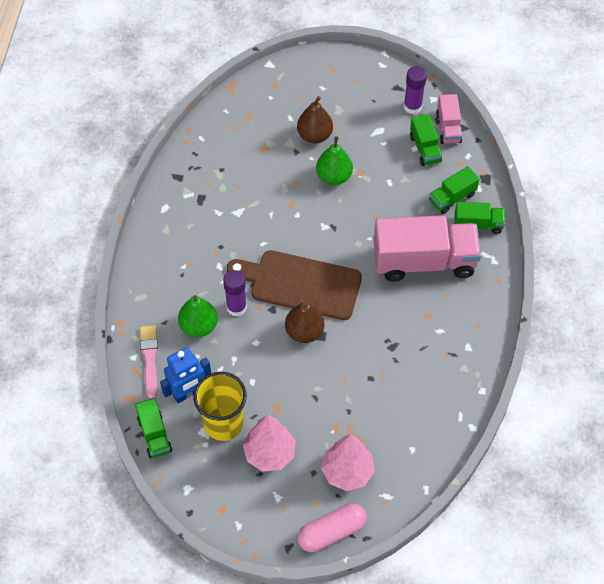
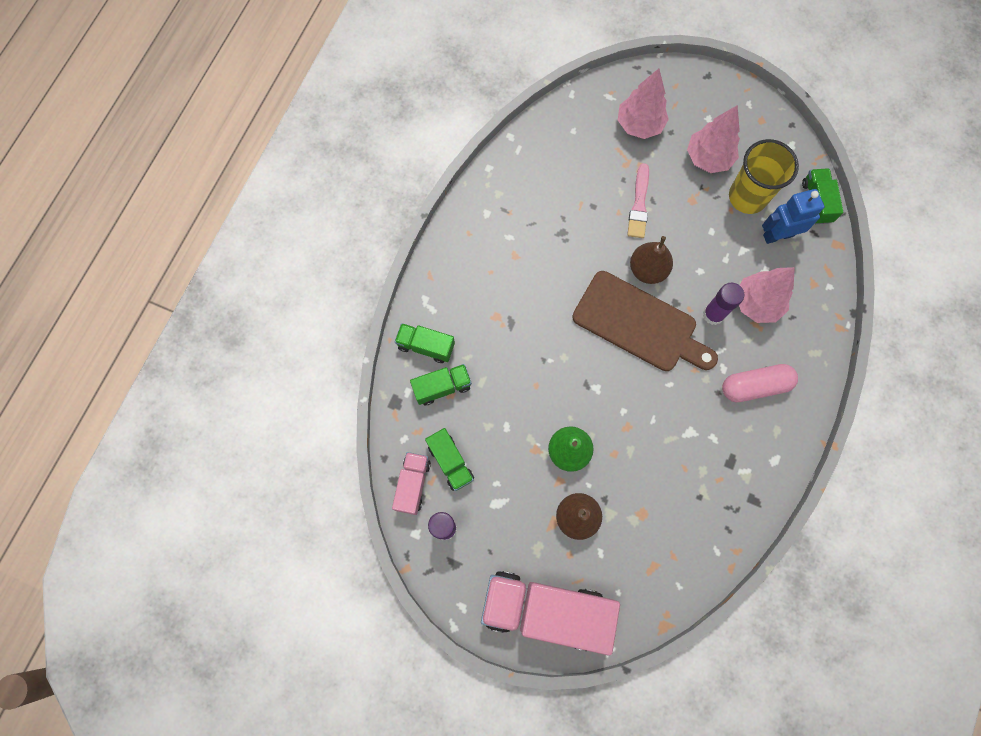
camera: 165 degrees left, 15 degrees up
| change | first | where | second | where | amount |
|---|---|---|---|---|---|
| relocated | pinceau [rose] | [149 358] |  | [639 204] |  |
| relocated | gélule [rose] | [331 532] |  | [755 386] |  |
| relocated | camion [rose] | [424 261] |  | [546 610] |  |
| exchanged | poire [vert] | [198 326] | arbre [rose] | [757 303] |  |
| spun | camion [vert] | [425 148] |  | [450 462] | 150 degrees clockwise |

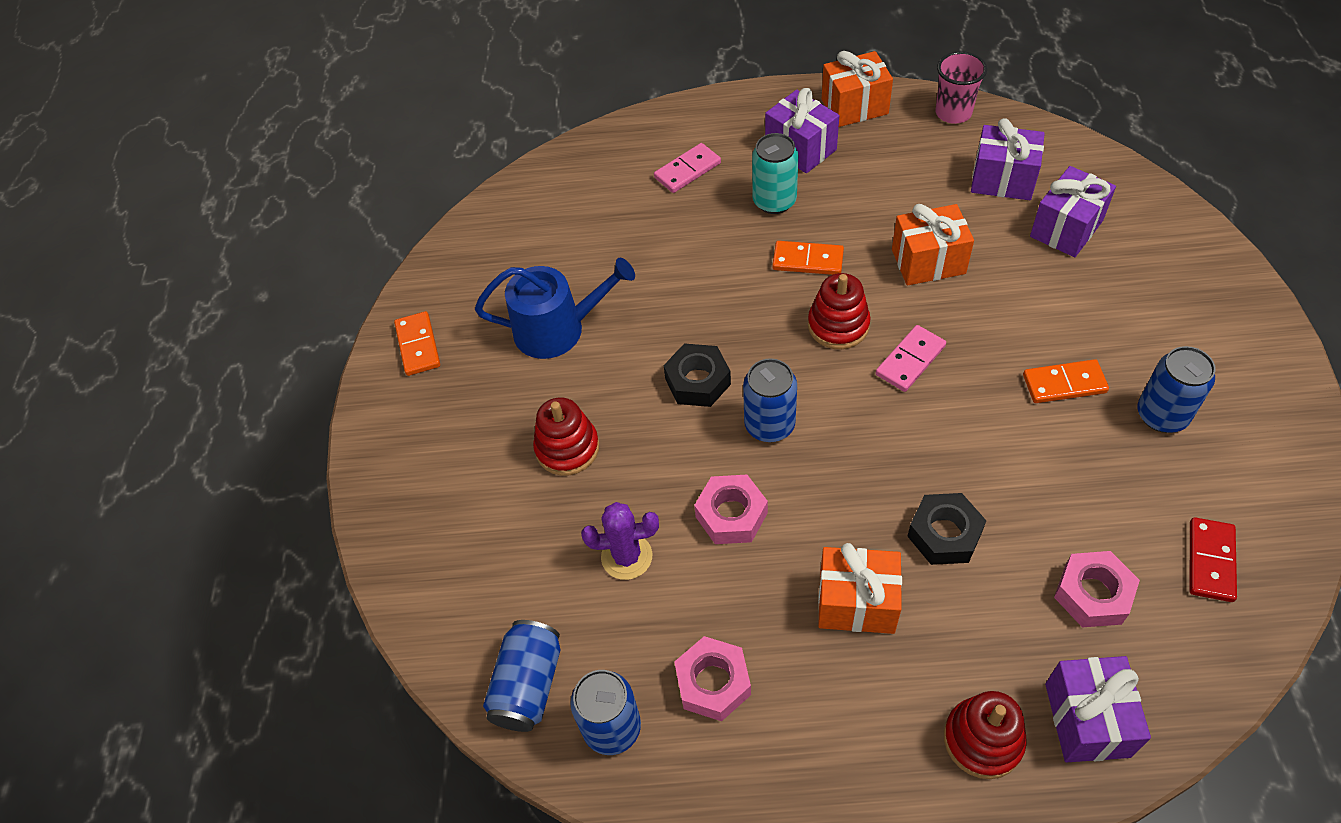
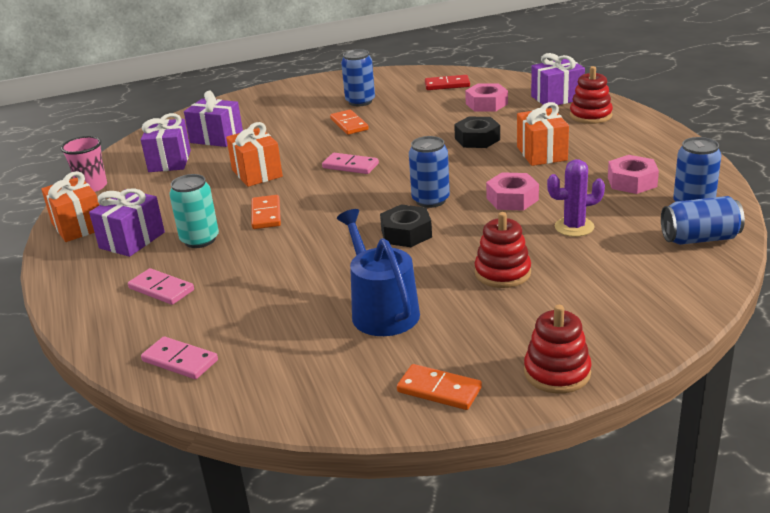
camera: 110 degrees left, 25 degrees down
| change | first | where | second | where | amount |
|---|---|---|---|---|---|
| appeared |  |  | domino [rose] | [180 361] |  |
| relocated | jouet à empiler [rouge] | [838 325] |  | [557 372] |  |
| spun | domino [orange] | [418 345] |  | [439 390] | 60 degrees clockwise |
| spun | cactus [violet] | [626 556] |  | [574 227] | 75 degrees counterclockwise |

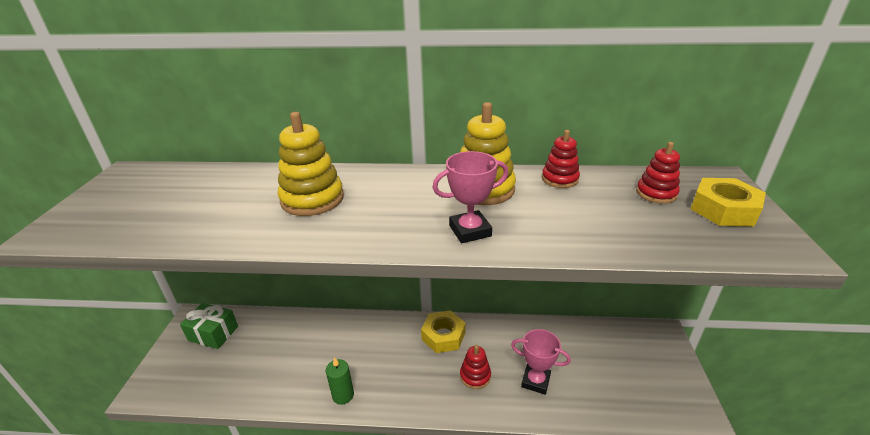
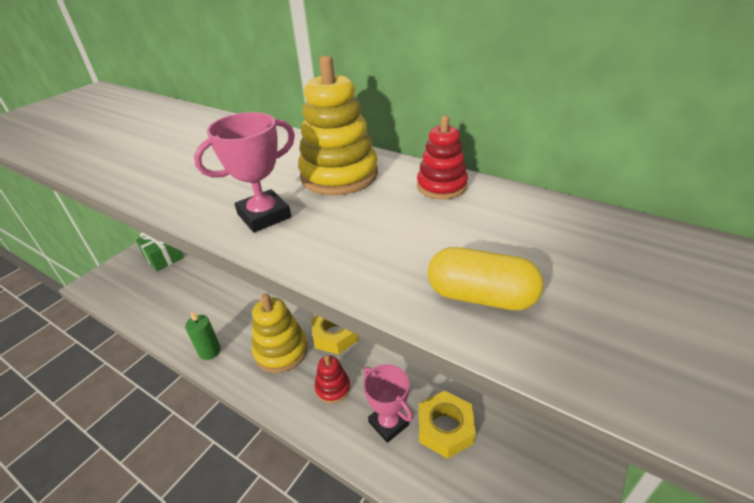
camera: 30 degrees right, 5 degrees up
| change | first | where | second | where | amount |
|---|---|---|---|---|---|
| missing | jouet à empiler [rouge] | [656 193] |  |  |  |
| appeared |  |  | gélule [jaune] | [481 297] |  |
| relocated | jouet à empiler [jaune] | [312 199] |  | [281 351] |  |
| relocated | écrou [jaune] | [724 209] |  | [445 428] |  |
| spun | trophée [rose] | [470 231] |  | [264 216] | 45 degrees counterclockwise |

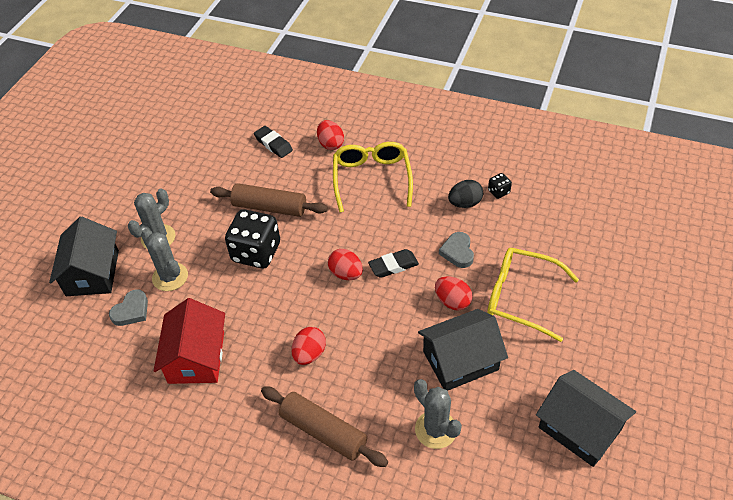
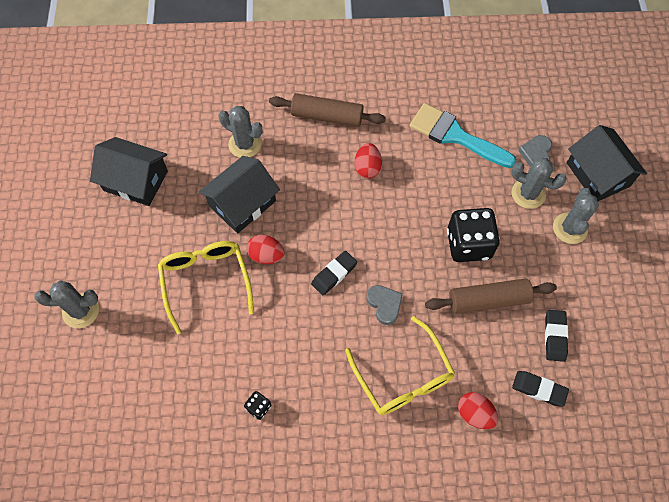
camera: 155 degrees right, 15 degrees up
| change | first | where | second | where | amount |
|---|---|---|---|---|---|
| missing | œuf [rouge] | [346 274] |  |  |  |
| missing | œuf [noir] | [465 203] |  |  |  |
| appeared |  |  | cactus [gris] | [81 311] |  |
| appeared |  |  | gomme [noir] | [554 336] |  |
| relocated | cœur [gris] | [457 252] |  | [384 304] |  |
| exchanged | maison [rouge] | [196 357] | pinceau [turquoise] | [455 136] |  |
| spun | lunettes [jaune] | [520 297] |  | [206 281] | 105 degrees counterclockwise |

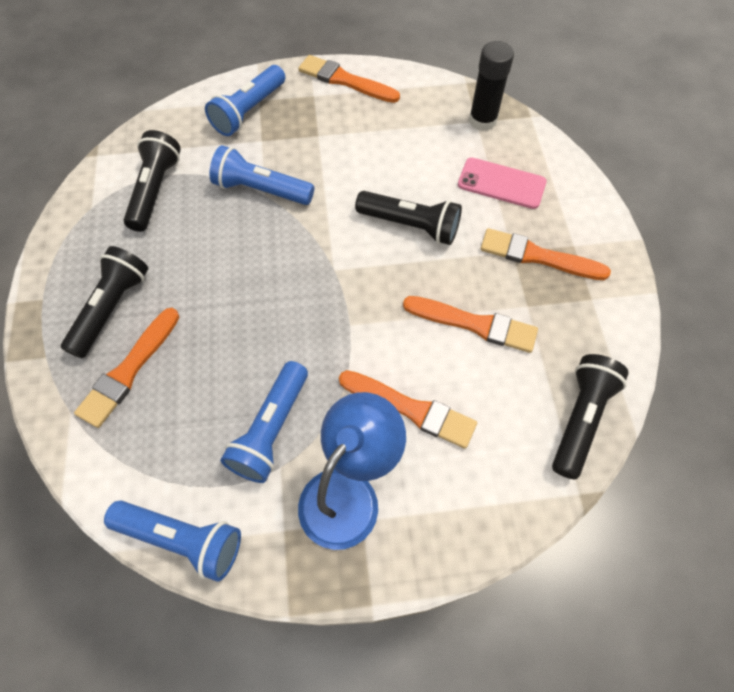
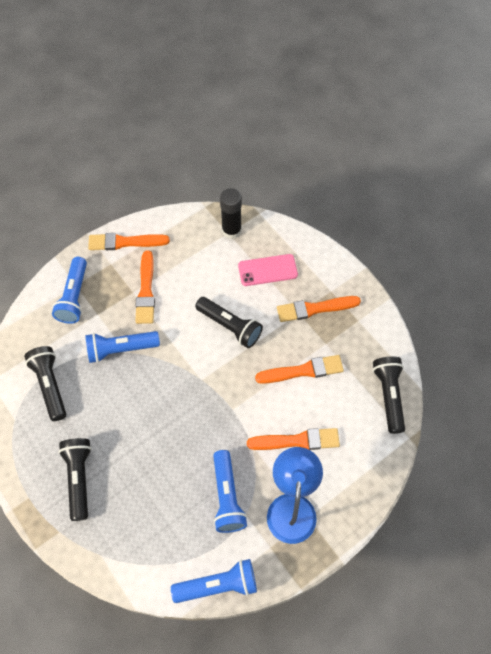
camera: 30 degrees left, 0 degrees up
| change | first | where | second | where | amount |
|---|---|---|---|---|---|
| relocated | pinceau [orange] | [129 370] |  | [146 290] |  |
| spun | lampe de poche [noir] | [410 226] |  | [230 326] | 45 degrees clockwise |

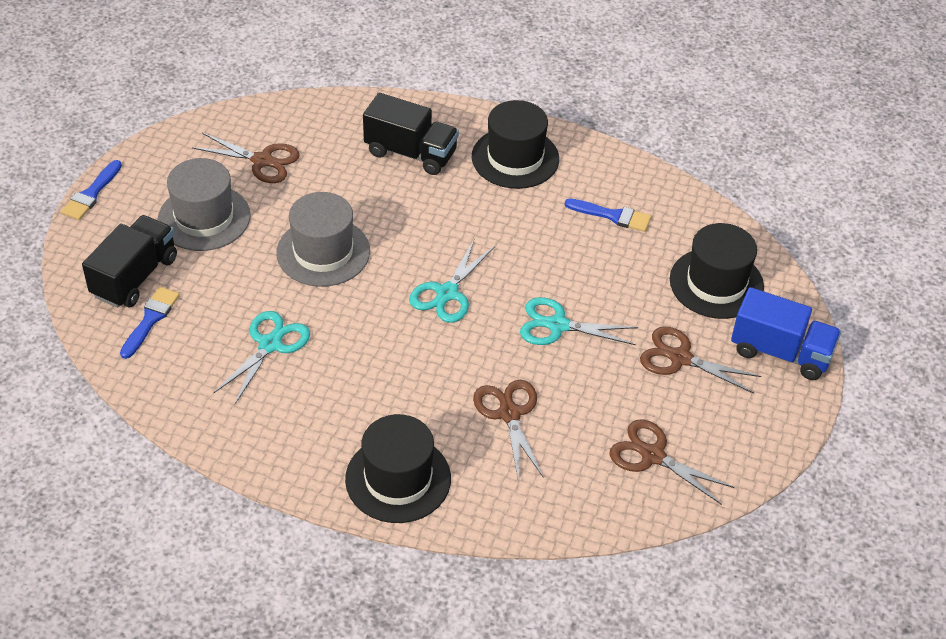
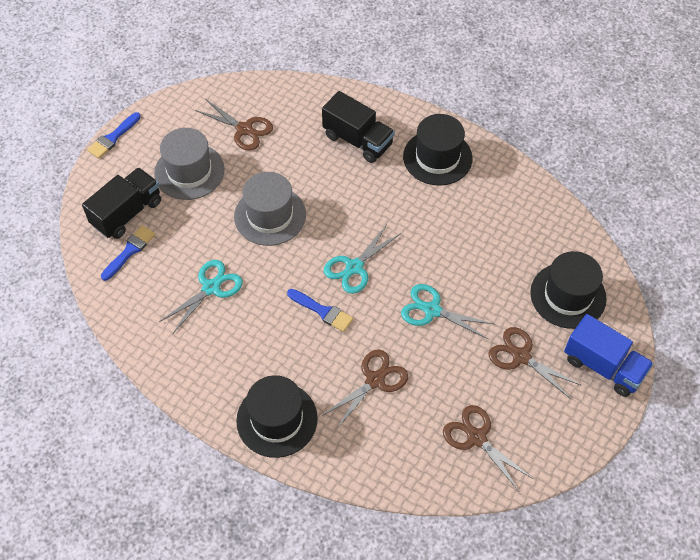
camera: 15 degrees right, 10 degrees up
| change | first | where | second | where | amount |
|---|---|---|---|---|---|
| relocated | pinceau [bleu] | [612 216] |  | [322 311] |  |
| spun | ciseaux [marron] | [509 414] |  | [375 380] | 45 degrees clockwise |

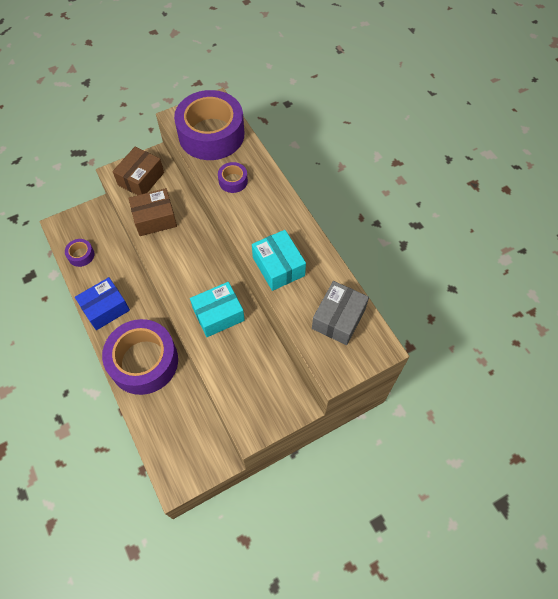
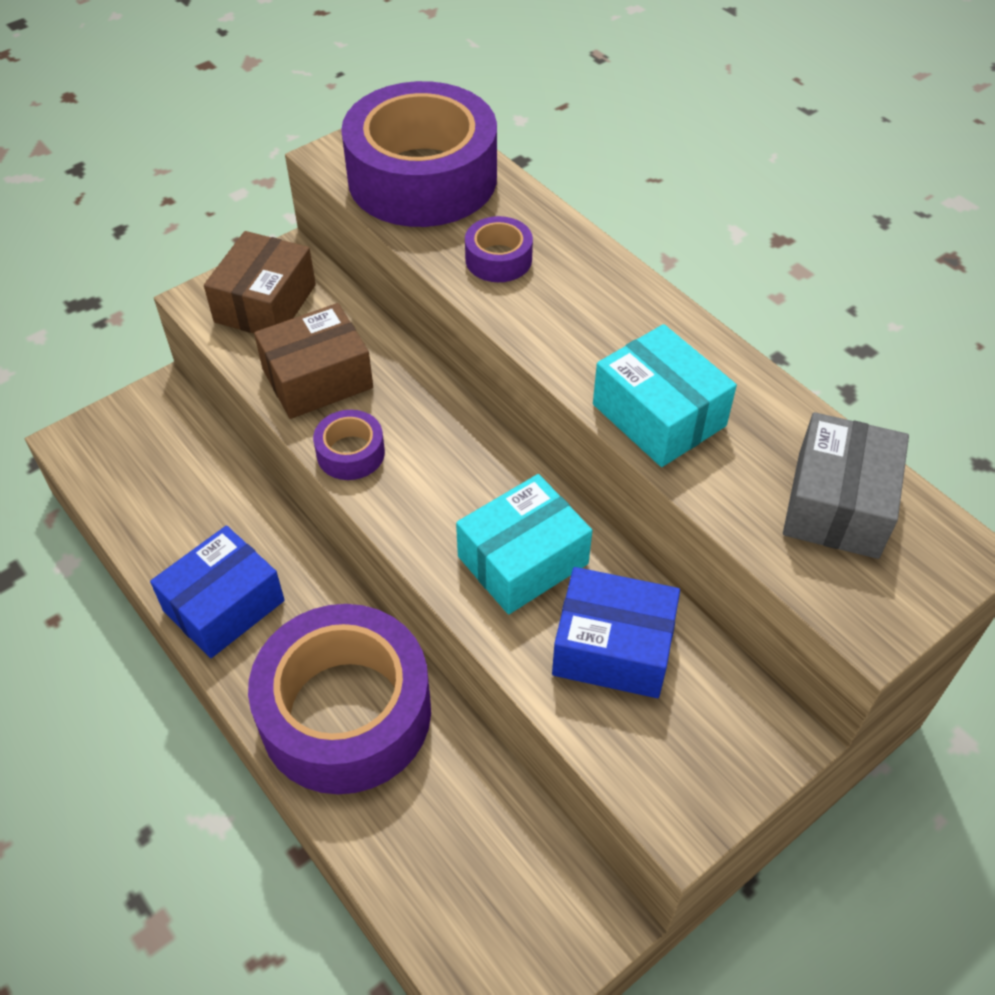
camera: 10 degrees left, 10 degrees down
| change | first | where | second | where | amount |
|---|---|---|---|---|---|
| appeared |  |  | boîte [bleu] | [613 648] |  |
| relocated | ruban adhésif [violet] | [81 255] |  | [350 453] |  |

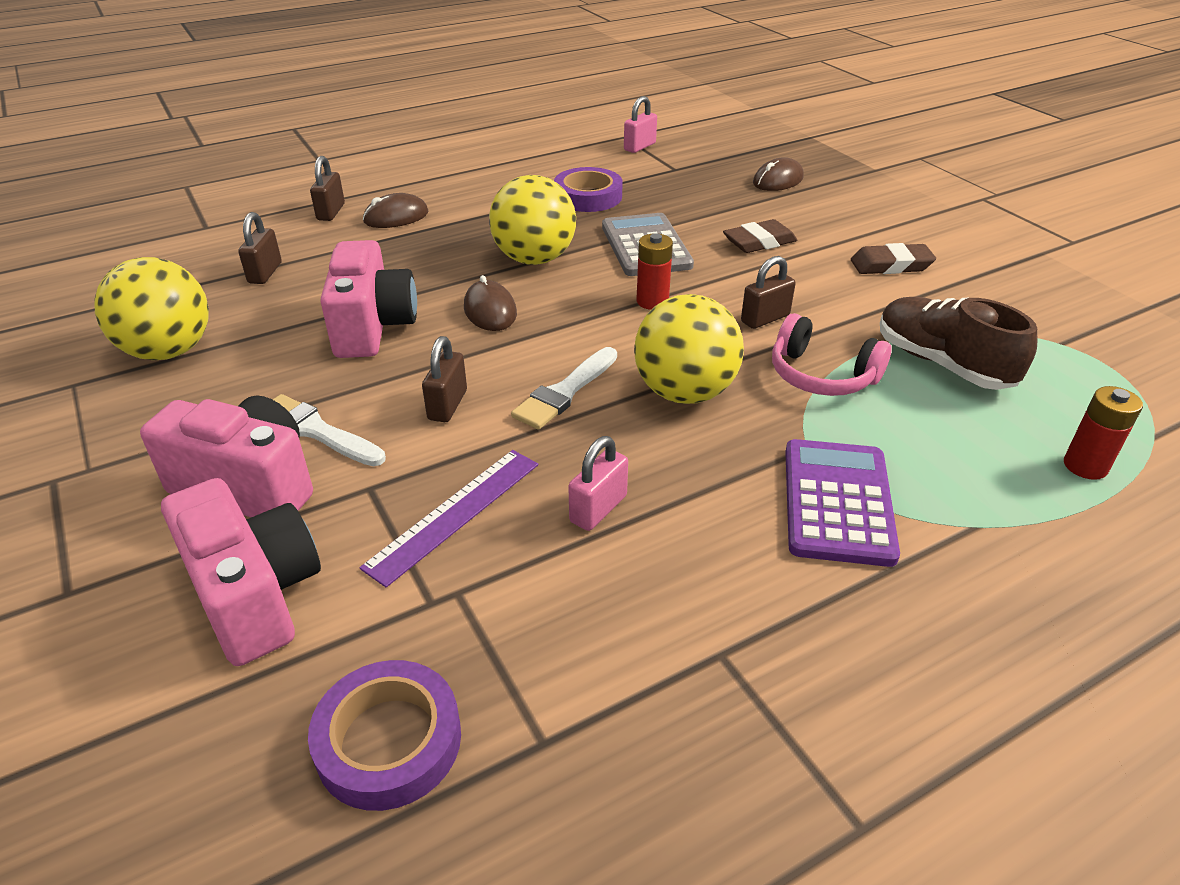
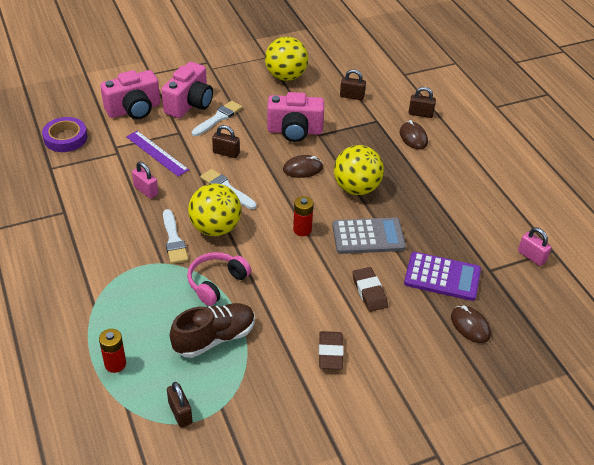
camera: 95 degrees right, 5 degrees up
| change | first | where | second | where | amount |
|---|---|---|---|---|---|
| missing | ruban adhésif [violet] | [588 196] |  |  |  |
| appeared |  |  | pinceau [blanc] | [174 240] |  |
| relocated | cadenas [marron] | [765 319] |  | [180 413] |  |
| relocated | calculatrice [violet] | [838 502] |  | [442 277] |  |

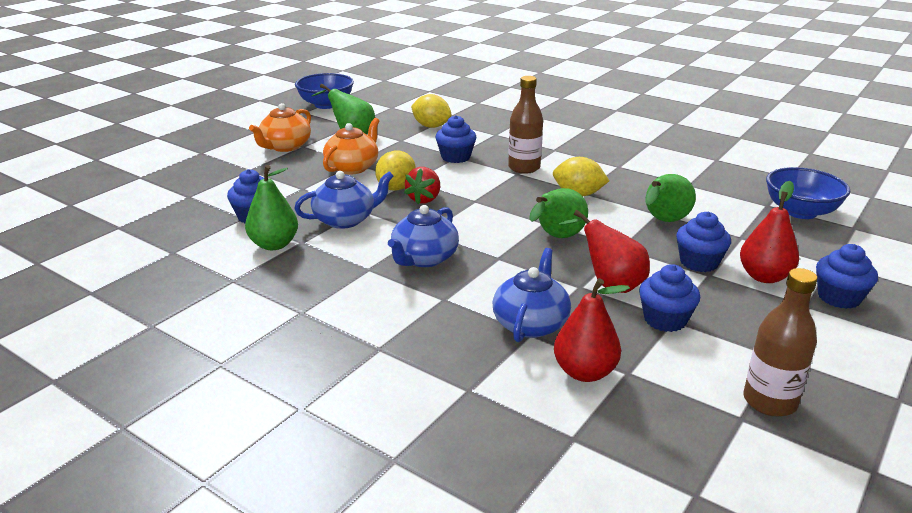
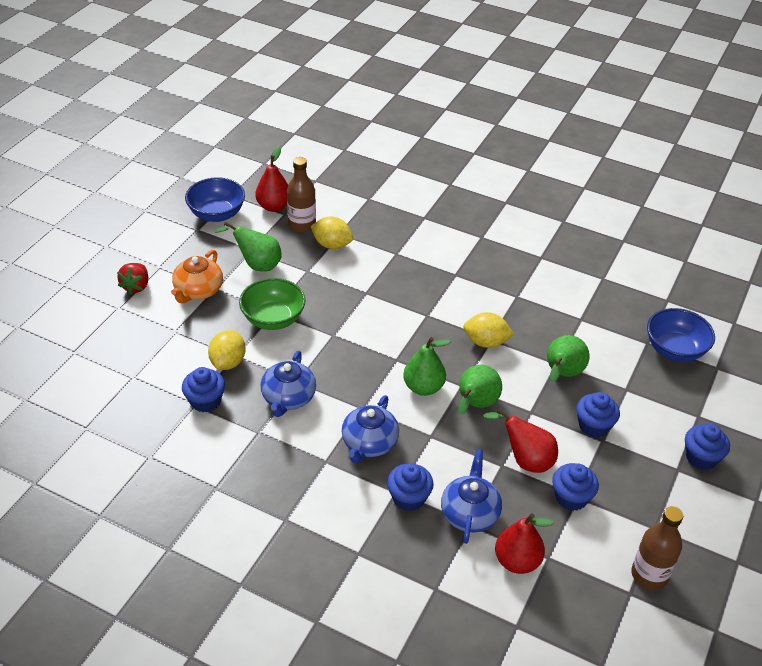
camera: 10 degrees left, 15 degrees up
| change | first | where | second | where | amount |
|---|---|---|---|---|---|
| relocated | poire [vert] | [274 244] |  | [423 387] |  |
| relocated | citron [jaune] | [396 188] |  | [228 362] |  |
| relocated | fraise [rouge] | [424 199] |  | [136 286] |  |
| relocated | muffin [bleu] | [455 157] |  | [409 497] |  |
| relocated | bouteille [marron] | [524 168] |  | [302 225] |  |
| relocated | poire [rouge] | [764 276] |  | [274 206] |  |
| exchanged | théière [orange] | [353 167] | bol [vert] | [273 319] |  |
| spun | théière [bleu] | [345 220] |  | [288 398] | 135 degrees clockwise |

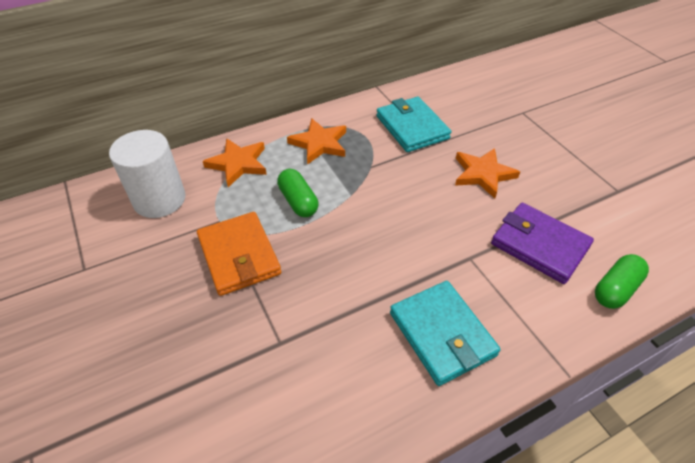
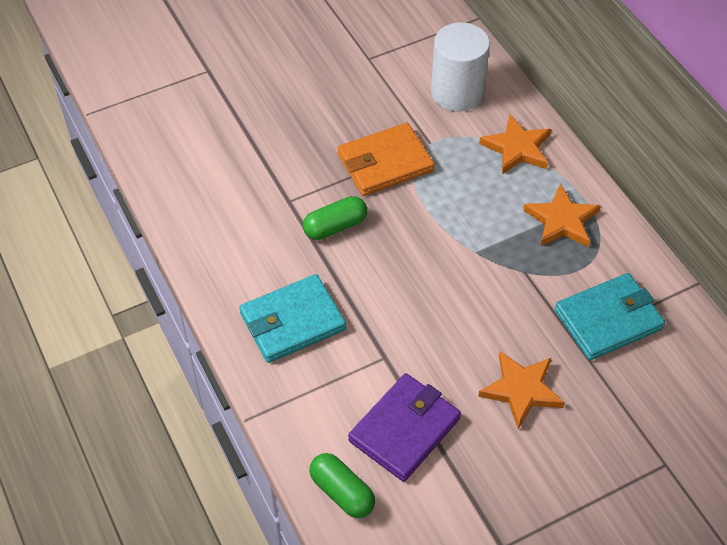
camera: 90 degrees right, 5 degrees up
| change | first | where | second | where | amount |
|---|---|---|---|---|---|
| relocated | gélule [vert] | [298 201] |  | [335 226] |  |

